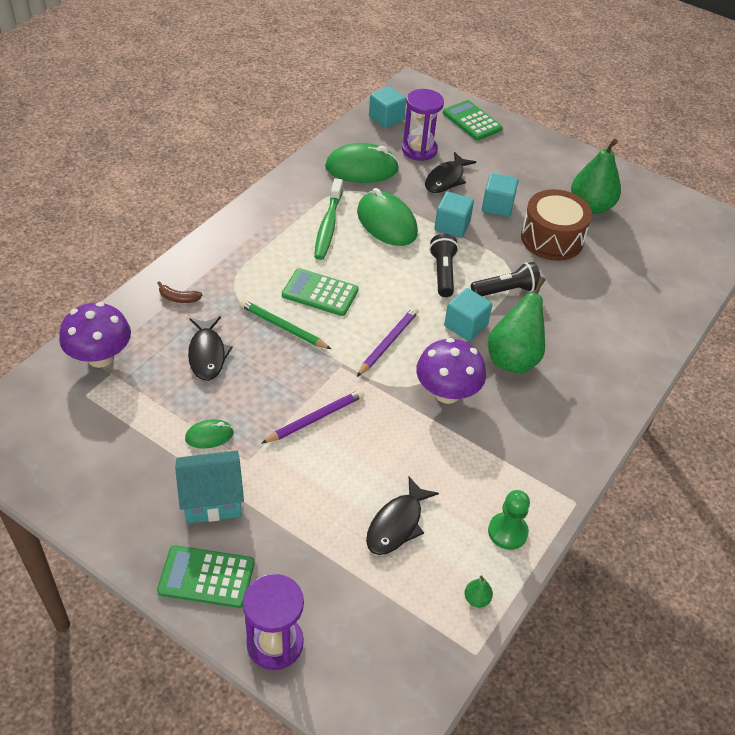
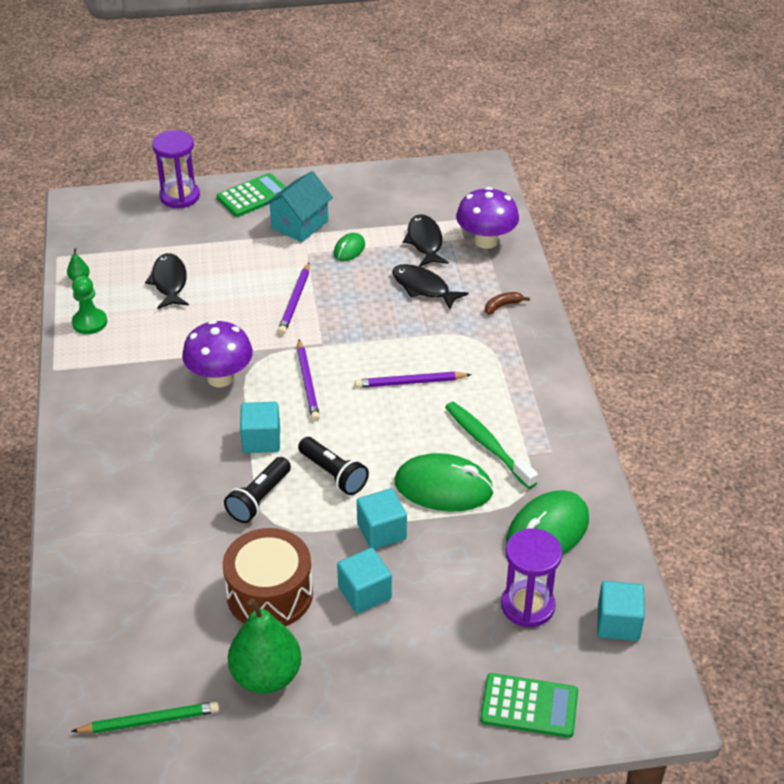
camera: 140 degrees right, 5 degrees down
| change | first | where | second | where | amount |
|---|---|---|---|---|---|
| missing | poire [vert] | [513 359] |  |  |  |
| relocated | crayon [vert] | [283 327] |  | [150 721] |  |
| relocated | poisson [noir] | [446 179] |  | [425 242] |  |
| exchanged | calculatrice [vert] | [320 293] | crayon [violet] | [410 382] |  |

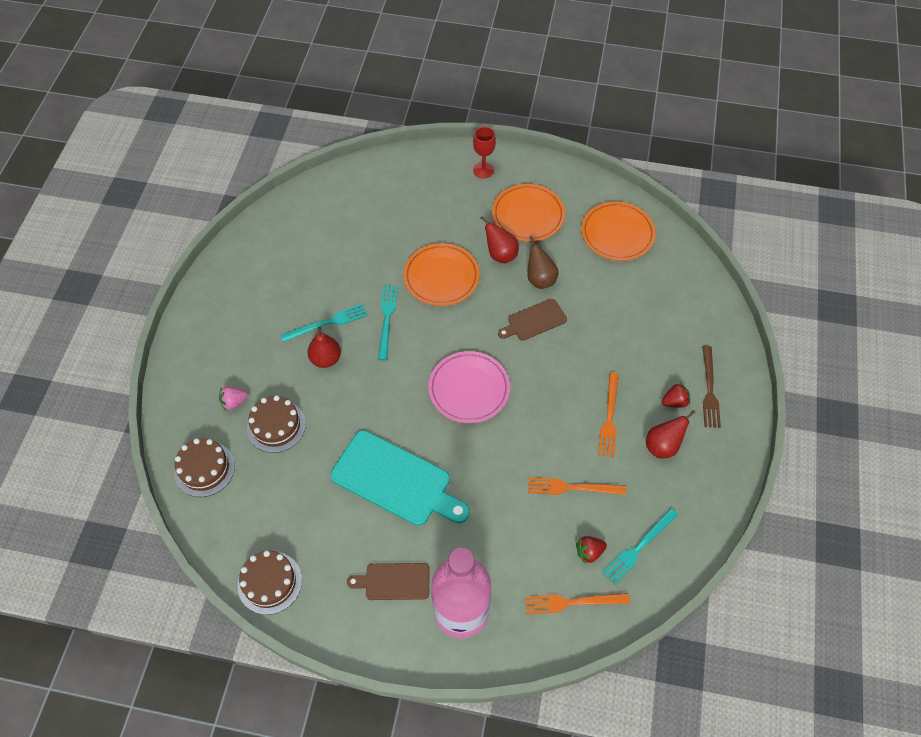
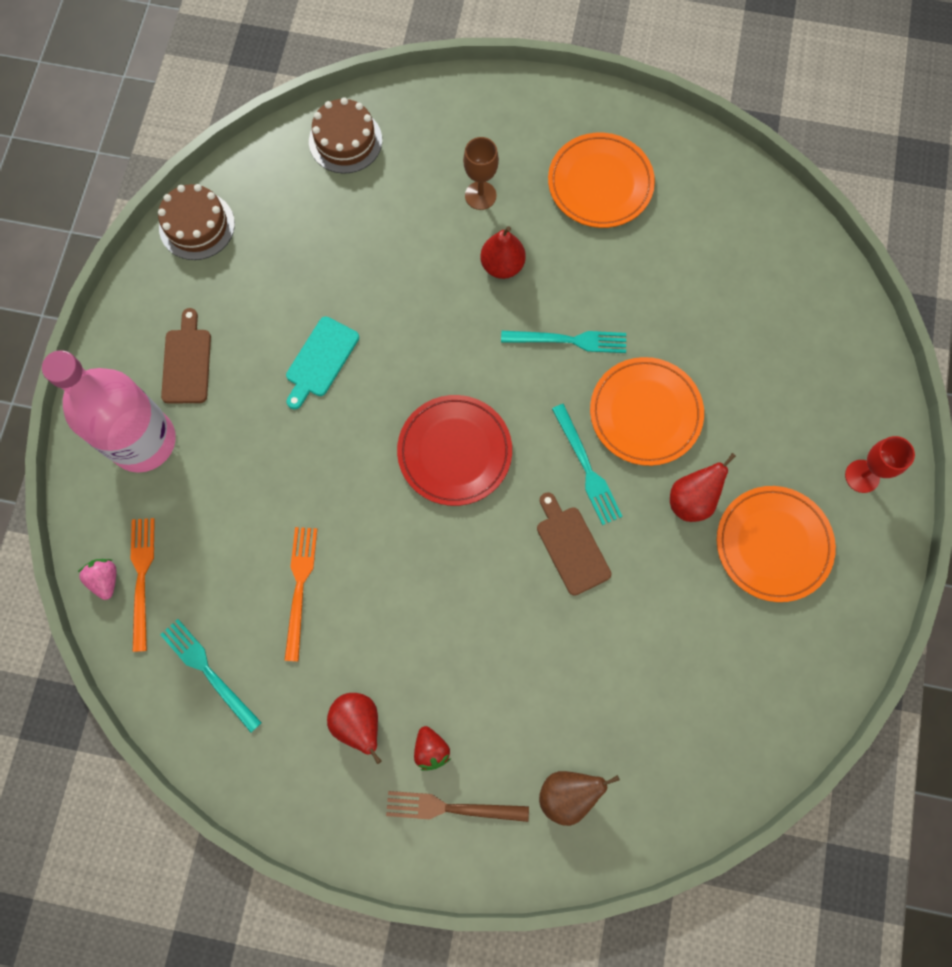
camera: 90 degrees right, 15 degrees up
| change | first | where | second | where | amount |
|---|---|---|---|---|---|
| missing | gâteau [marron] | [276 426] |  |  |  |
| missing | fraise [rouge] | [589 552] |  |  |  |
| missing | fourchette [orange] | [609 418] |  |  |  |
| appeared |  |  | verre à pied [marron] | [480 195] |  |
| relocated | fraise [rose] | [234 402] |  | [105 579] |  |
| relocated | fourchette [turquoise] | [327 323] |  | [586 468] |  |
| relocated | poire [marron] | [540 279] |  | [568 794] |  |
| relocated | assiette [orange] | [617 234] |  | [600 184] |  |
| colour | assiette [rose] | [469 389] | assiette [rouge] | [454 452] |  |
| size | planche à découper [turquoise] | [396 480] |  | [320 360] | x0.54 |

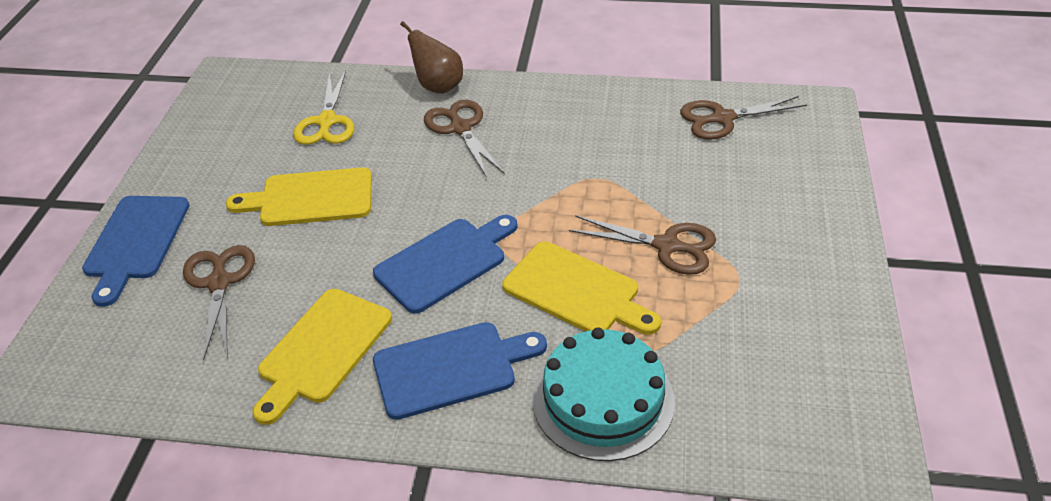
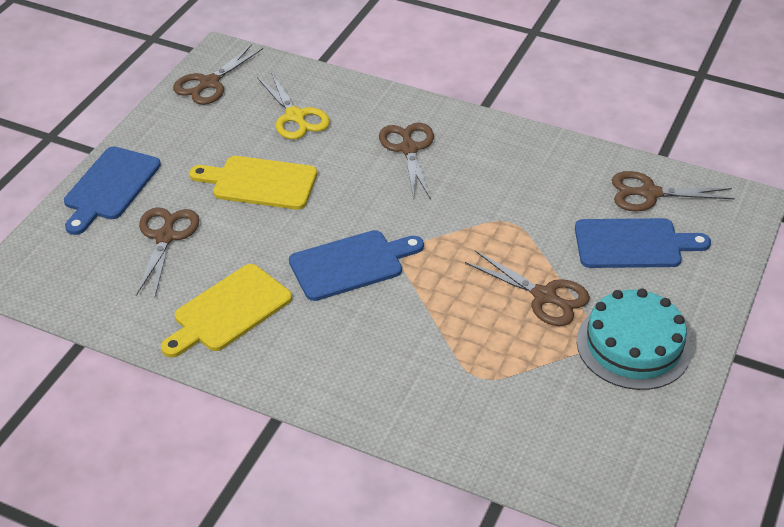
camera: 15 degrees right, 0 degrees up
| change | first | where | second | where | amount |
|---|---|---|---|---|---|
| missing | poire [marron] | [438 86] |  |  |  |
| missing | planche à découper [jaune] | [576 291] |  |  |  |
| appeared |  |  | ciseaux [marron] | [209 83] |  |
| relocated | planche à découper [bleu] | [451 368] |  | [633 244] |  |
| relocated | gâteau [turquoise] | [603 399] |  | [633 345] |  |
| spun | ciseaux [jaune] | [327 122] |  | [296 117] | 45 degrees counterclockwise |

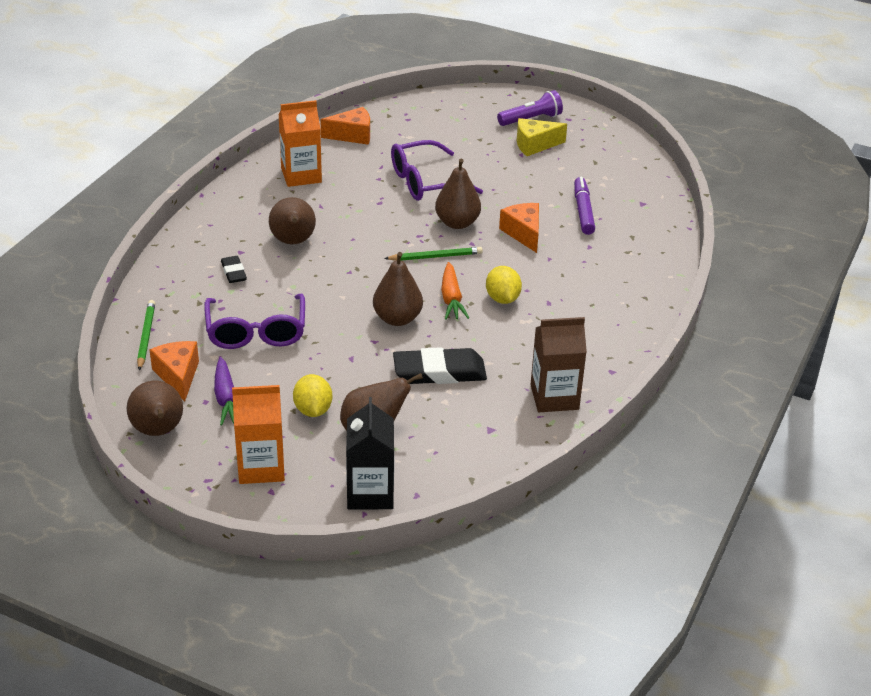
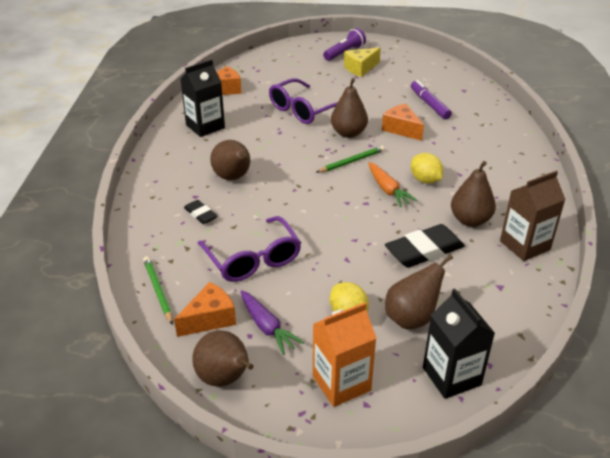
camera: 20 degrees left, 0 degrees up
| change | first | where | second | where | amount |
|---|---|---|---|---|---|
| relocated | poire [marron] | [397 319] |  | [470 220] |  |
| colour | brique de lait [orange] | [301 175] | brique de lait [noir] | [205 126] |  |
| spun | fromage [orange] | [178 376] |  | [210 319] | 90 degrees clockwise |

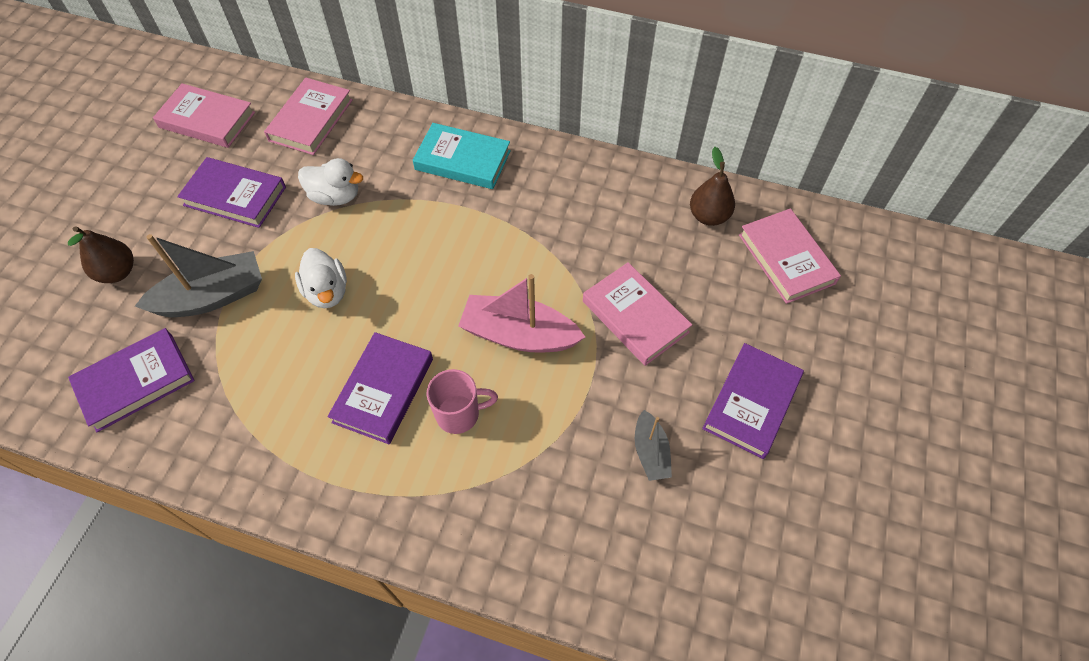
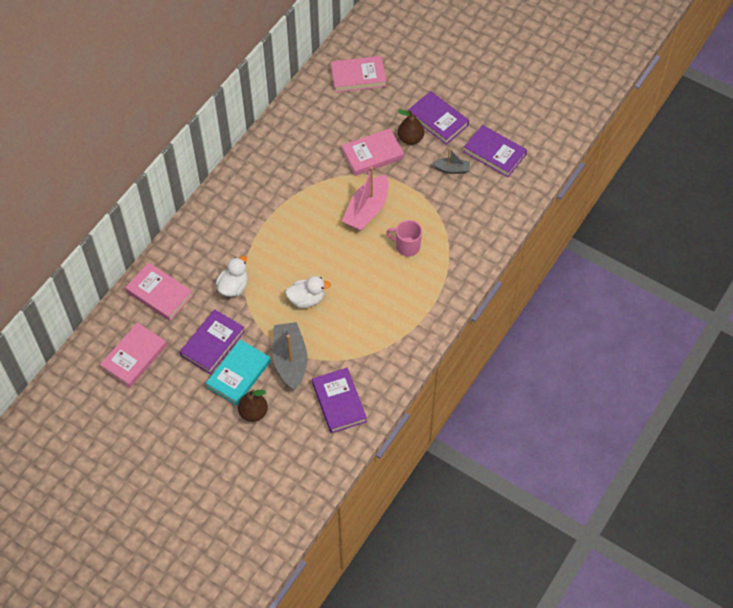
camera: 75 degrees left, 0 degrees up
| change | first | where | second | where | amount |
|---|---|---|---|---|---|
| relocated | livre [violet] | [383 390] |  | [494 153] |  |
| relocated | livre [turquoise] | [462 160] |  | [238 374] |  |
| relocated | poire [marron] | [708 216] |  | [410 139] |  |
| spun | tasse [rose] | [459 414] |  | [407 246] | 75 degrees counterclockwise |

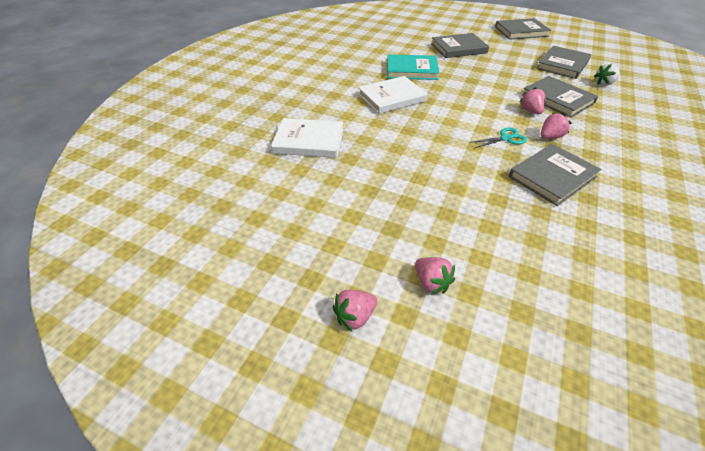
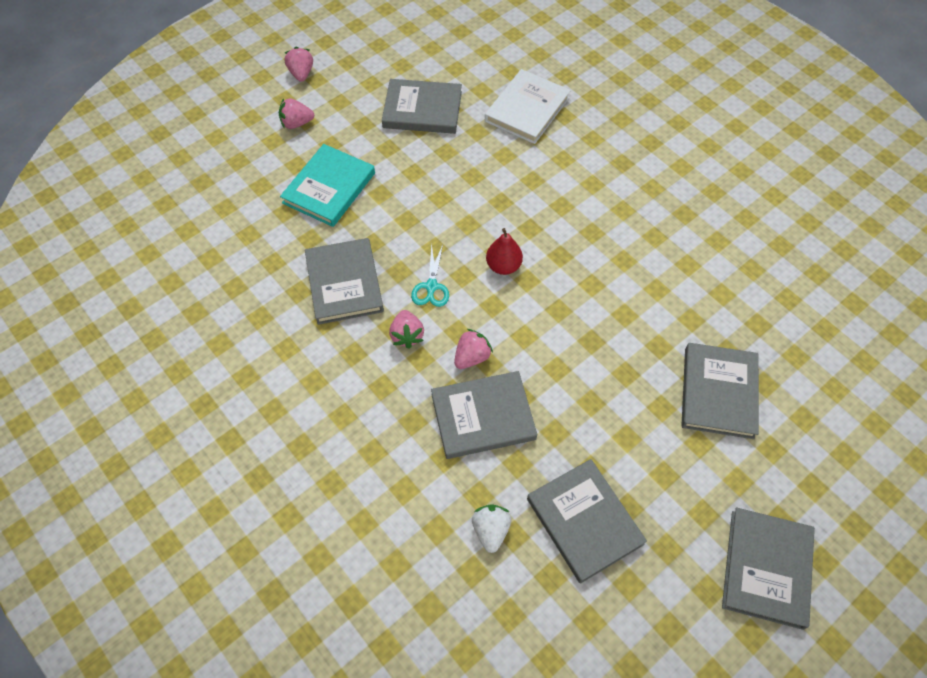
camera: 115 degrees right, 15 degrees up
| change | first | where | second | where | amount |
|---|---|---|---|---|---|
| missing | livre [blanc] | [392 98] |  |  |  |
| appeared |  |  | livre [gris] | [422 110] |  |
| appeared |  |  | poire [rouge] | [503 266] |  |
| relocated | livre [turquoise] | [411 70] |  | [329 188] |  |
| spun | fraise [rose] | [530 111] |  | [472 357] | 60 degrees counterclockwise |

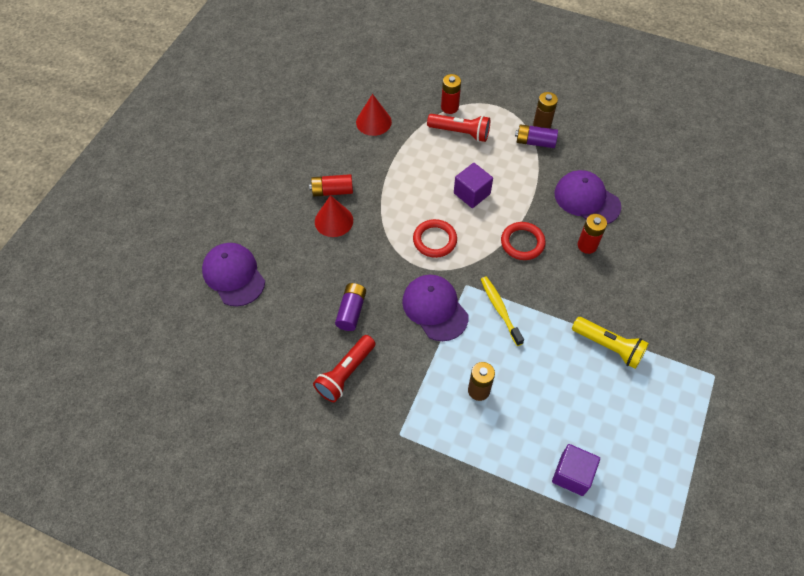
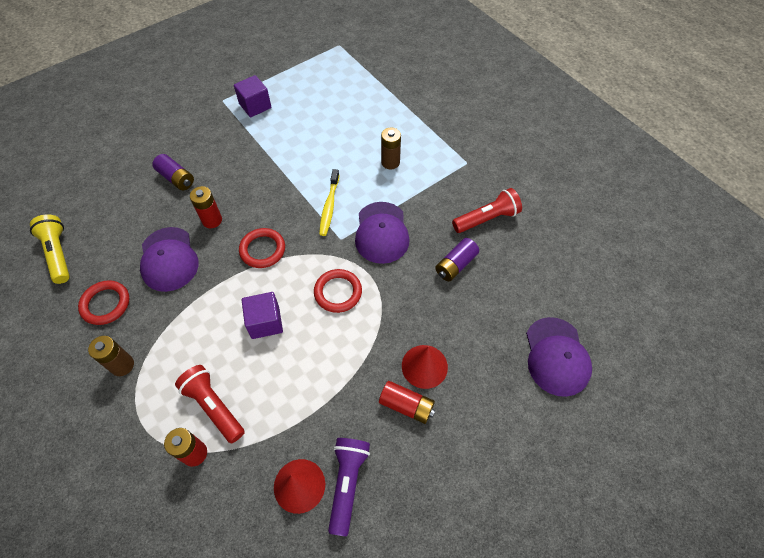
camera: 150 degrees left, 0 degrees up
| change | first | where | second | where | amount |
|---|---|---|---|---|---|
| appeared |  |  | anneau [rouge] | [106 304] |  |
| appeared |  |  | lampe de poche [violet] | [347 483] |  |
| relocated | pile [violet] | [535 142] |  | [176 178] |  |
| relocated | cube [violet] | [572 474] |  | [255 106] |  |
| relocated | lampe de poche [jaune] | [608 346] |  | [58 254] |  |

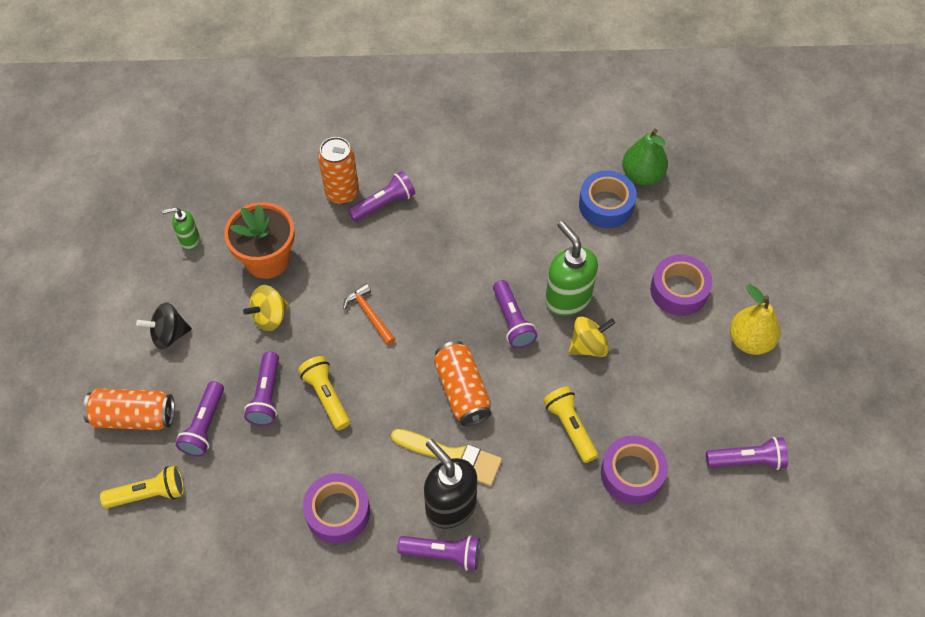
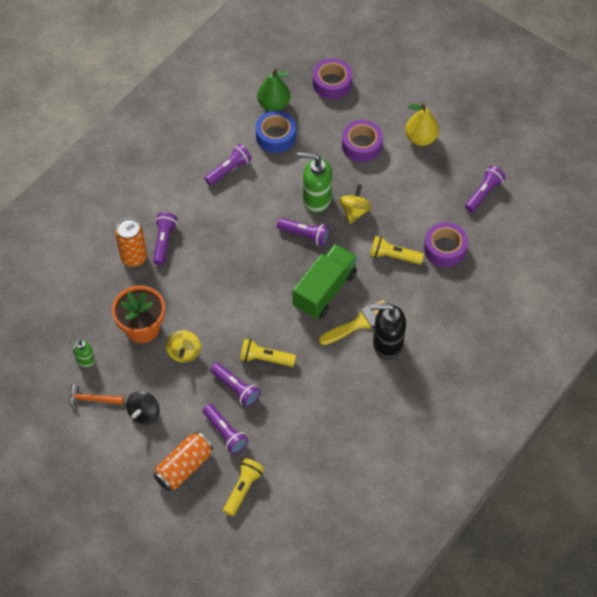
camera: 50 degrees left, 0 degrees up
| change | first | where | second | where | amount |
|---|---|---|---|---|---|
| relocated | ruban adhésif [violet] | [338 512] |  | [332 83] |  |
| relocated | marteau [orange] | [369 314] |  | [92 399] |  |
| relocated | lampe de poche [violet] | [443 554] |  | [229 170] |  |
| exchanged | canette [orange] | [462 391] | camion [vert] | [325 290] |  |

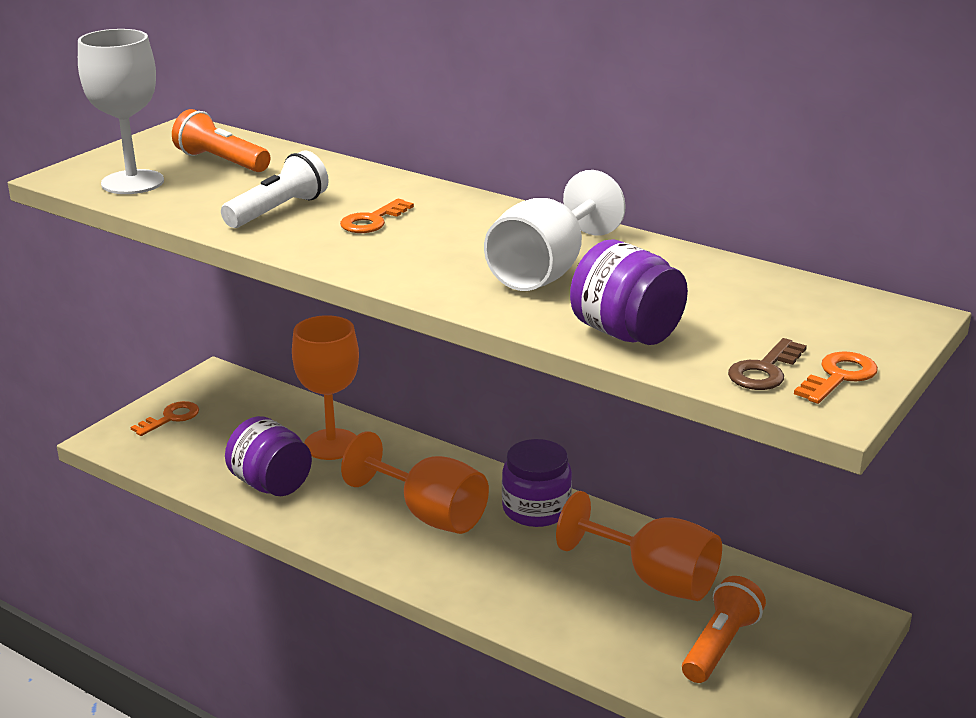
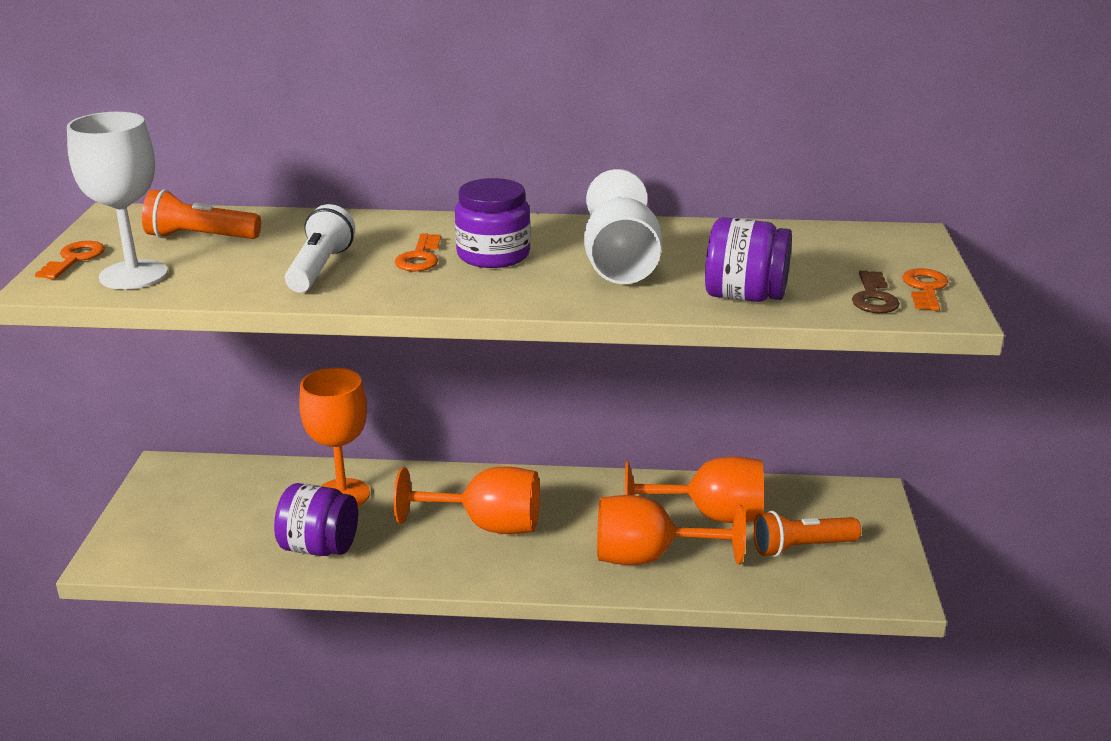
camera: 30 degrees left, 0 degrees up
| change | first | where | second | where | amount |
|---|---|---|---|---|---|
| appeared |  |  | verre à pied [orange] | [649 557] |  |
| relocated | clé [orange] | [171 418] |  | [74 259] |  |
| relocated | bocal [violet] | [536 509] |  | [493 255] |  |
| spun | lampe de poche [orange] | [720 645] |  | [801 548] | 105 degrees counterclockwise |

